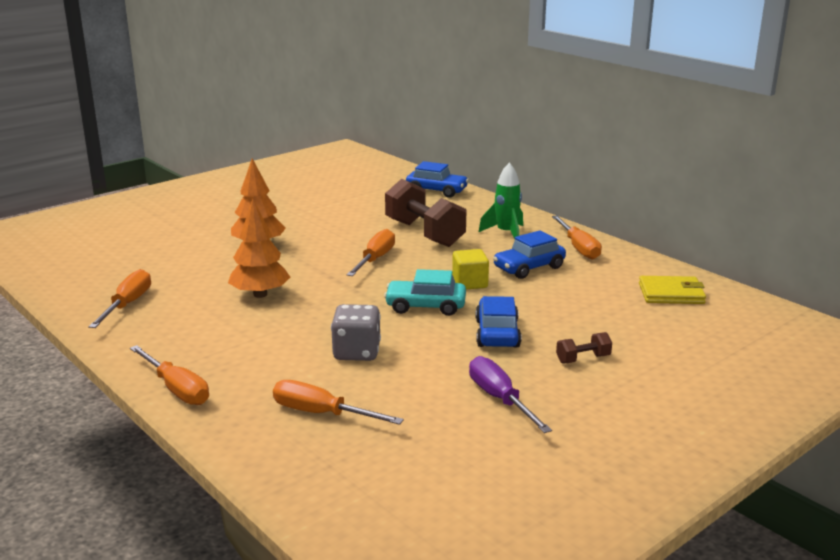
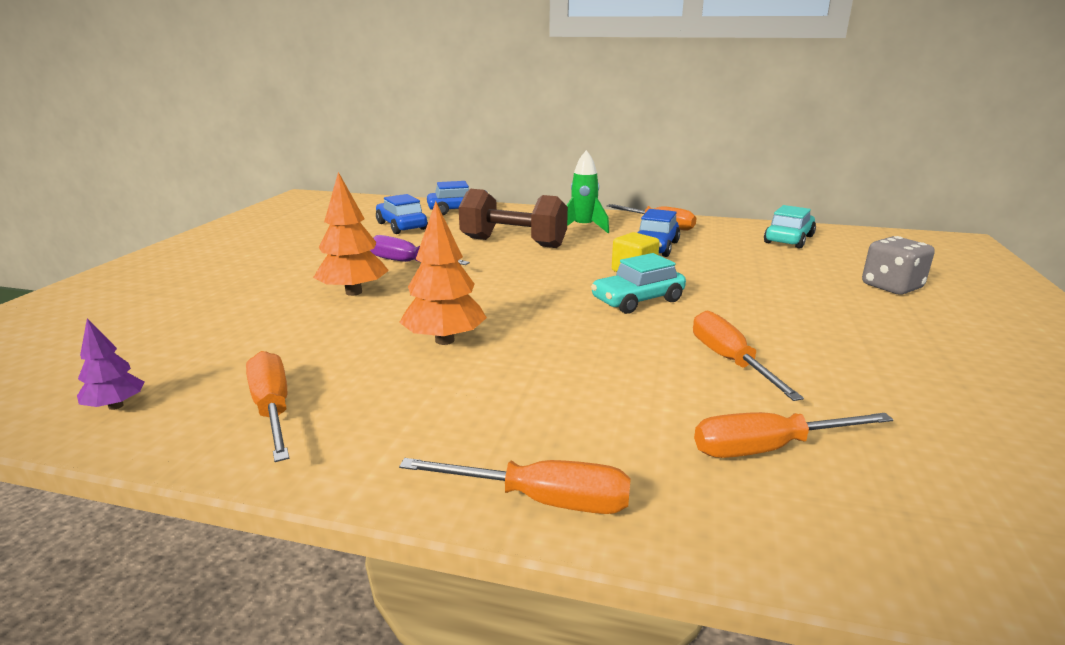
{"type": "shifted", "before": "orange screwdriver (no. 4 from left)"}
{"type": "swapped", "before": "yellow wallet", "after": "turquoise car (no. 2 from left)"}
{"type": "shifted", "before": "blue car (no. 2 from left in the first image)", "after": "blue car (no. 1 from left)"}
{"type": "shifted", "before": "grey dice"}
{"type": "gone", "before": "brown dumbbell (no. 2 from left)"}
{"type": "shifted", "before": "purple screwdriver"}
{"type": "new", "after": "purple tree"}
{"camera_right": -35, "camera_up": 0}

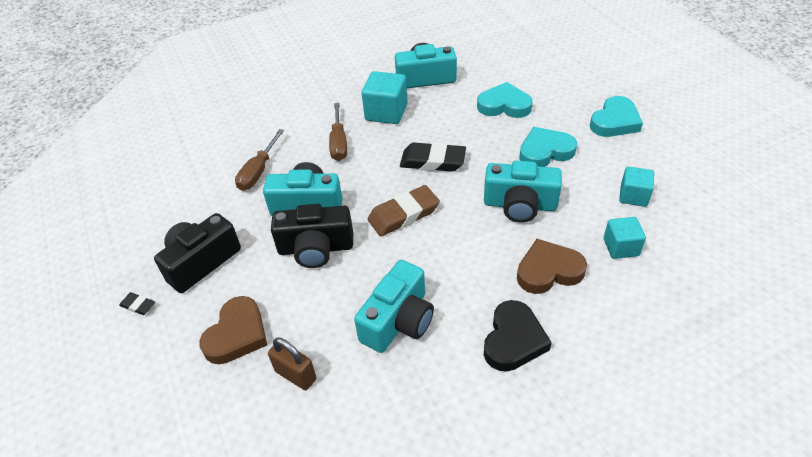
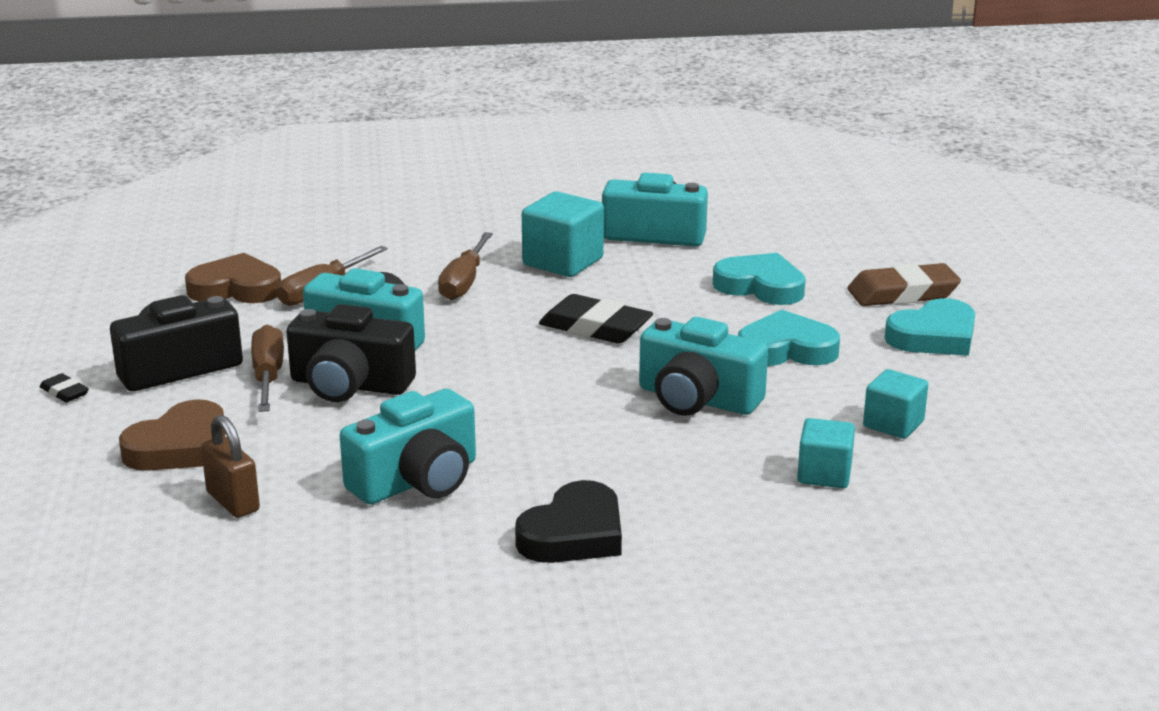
{"type": "shifted", "before": "brown eraser"}
{"type": "shifted", "before": "brown heart (no. 2 from left)"}
{"type": "new", "after": "brown screwdriver (no. 1 from left)"}
{"camera_right": 15, "camera_up": -20}

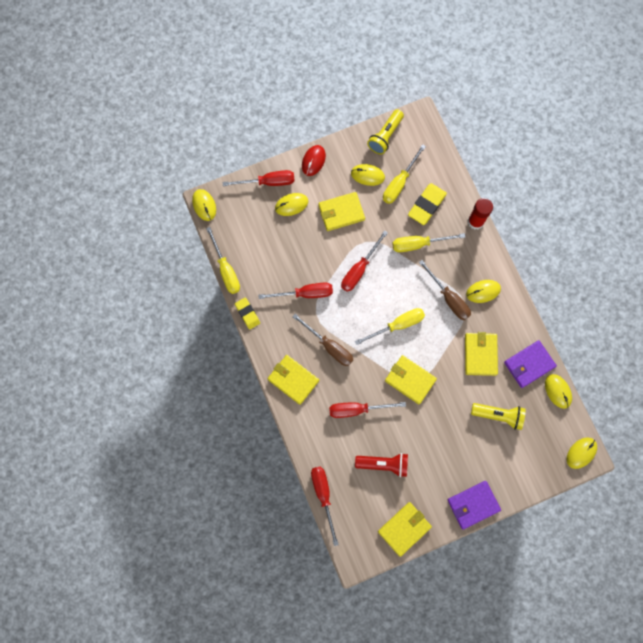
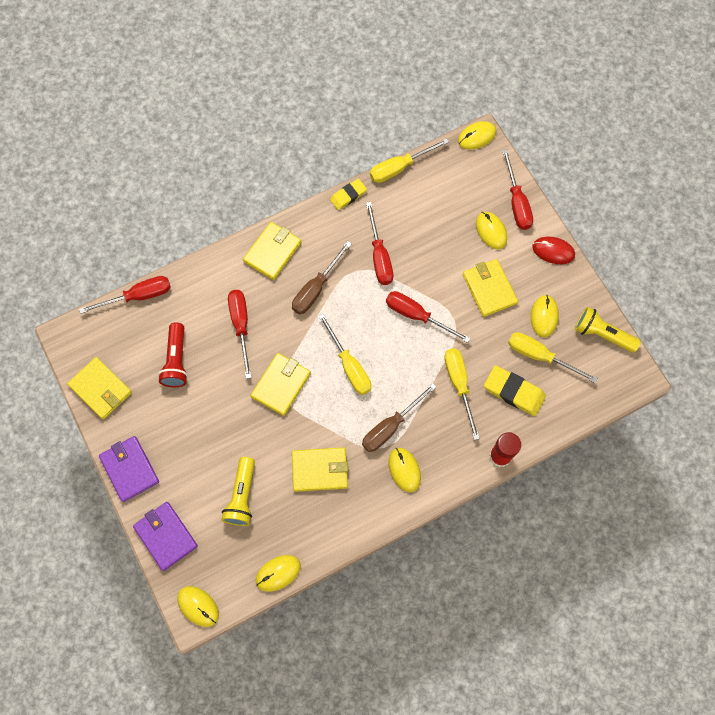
{"type": "shifted", "before": "purple wallet (no. 2 from left)"}
{"camera_right": 85, "camera_up": -5}

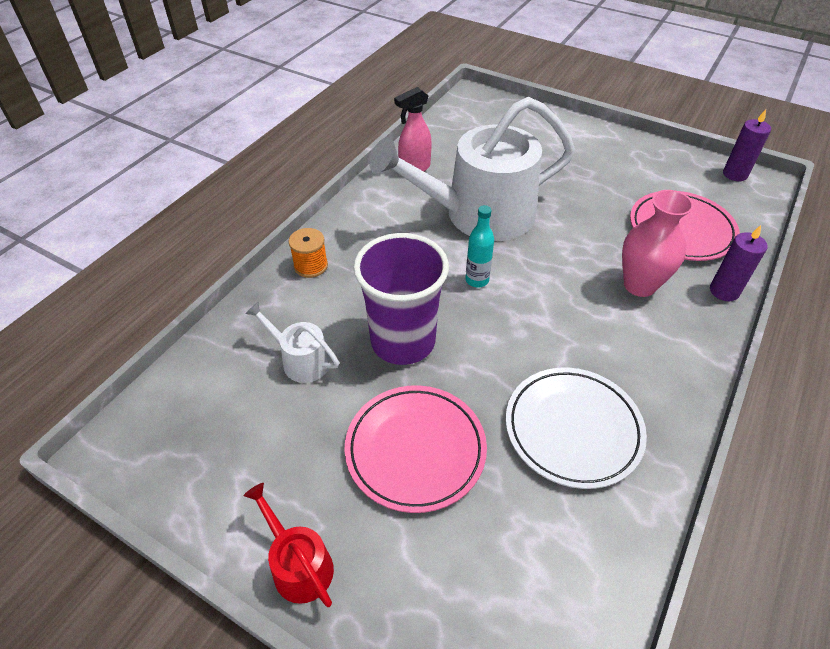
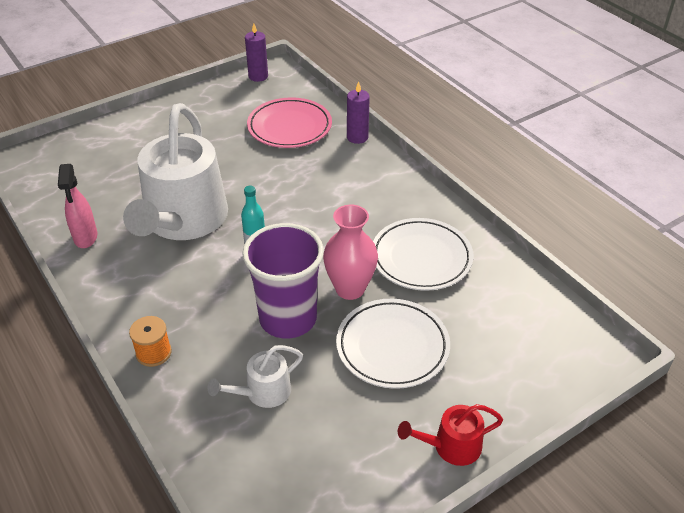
{"type": "shifted", "before": "pink vase"}
{"type": "repainted", "before": "pink plate (no. 1 from left)", "after": "white plate (no. 1 from left)"}
{"camera_right": -65, "camera_up": -5}

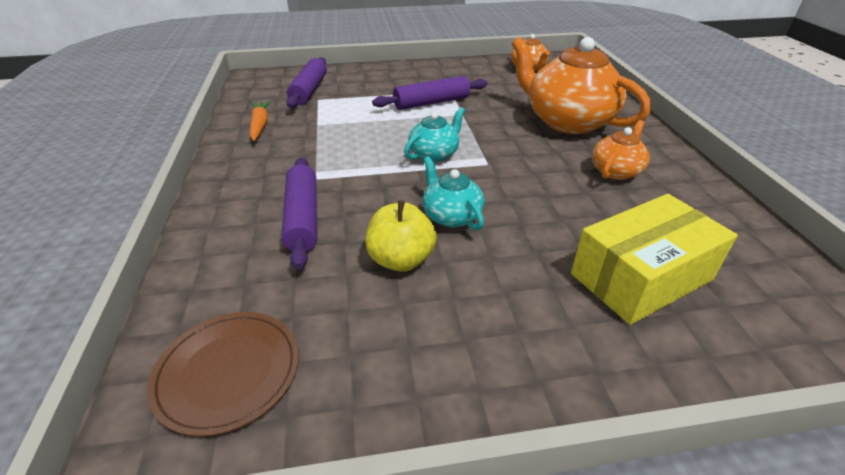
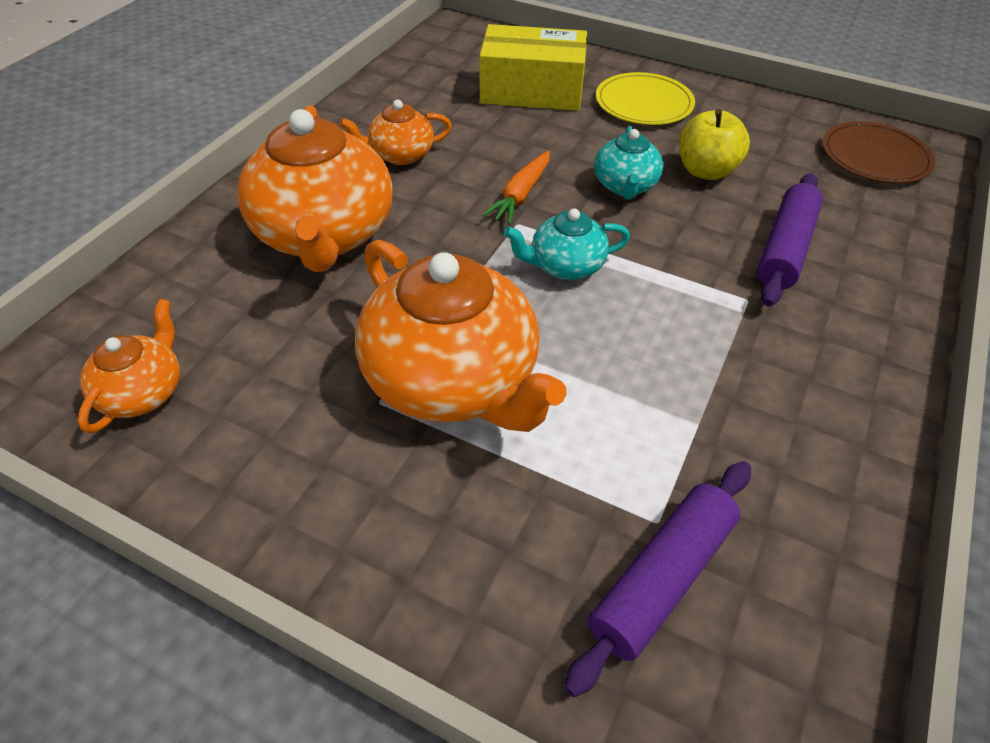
{"type": "swapped", "before": "purple rolling pin (no. 3 from left)", "after": "orange teapot (no. 4 from left)"}
{"type": "shifted", "before": "orange carrot"}
{"type": "new", "after": "yellow plate"}
{"camera_right": -145, "camera_up": 10}

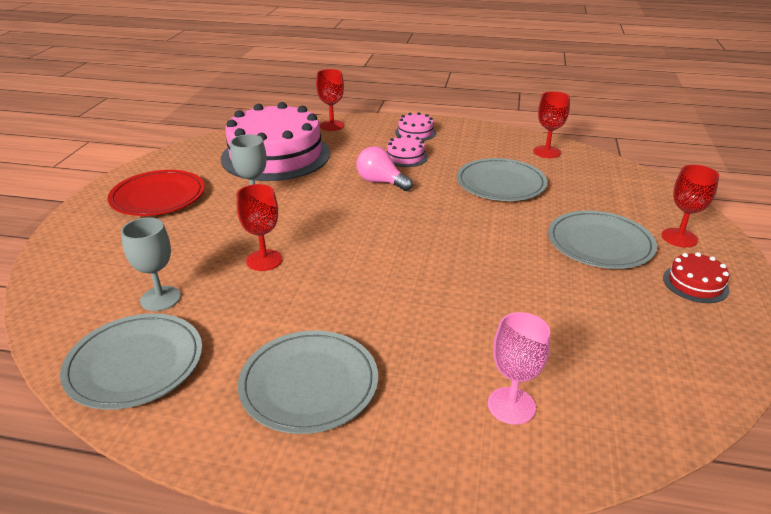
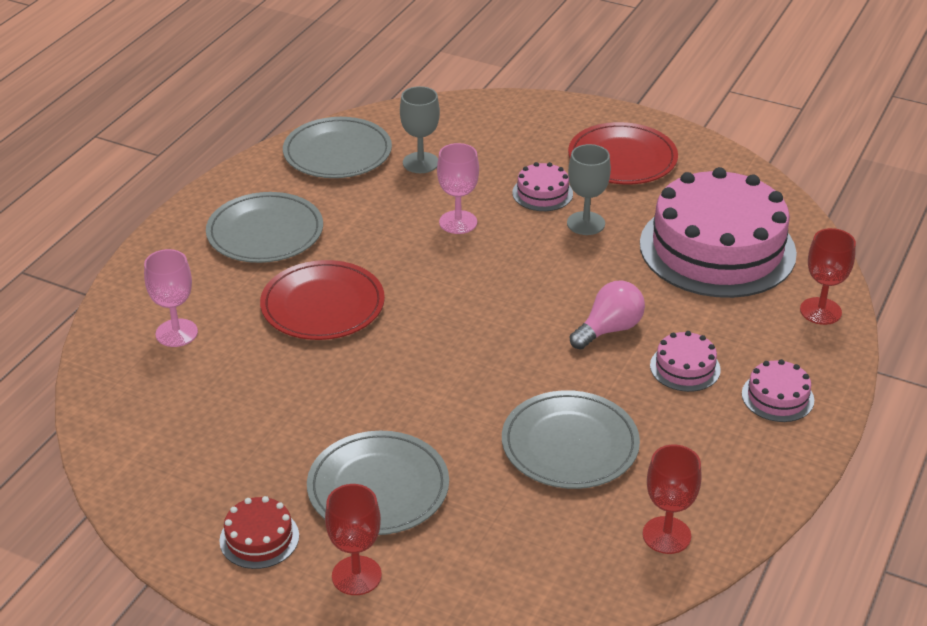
{"type": "repainted", "before": "red goblet (no. 1 from left)", "after": "pink goblet (no. 2 from left)"}
{"type": "new", "after": "pink cake (no. 1 from left)"}
{"type": "new", "after": "red plate (no. 1 from left)"}
{"camera_right": 105, "camera_up": 5}

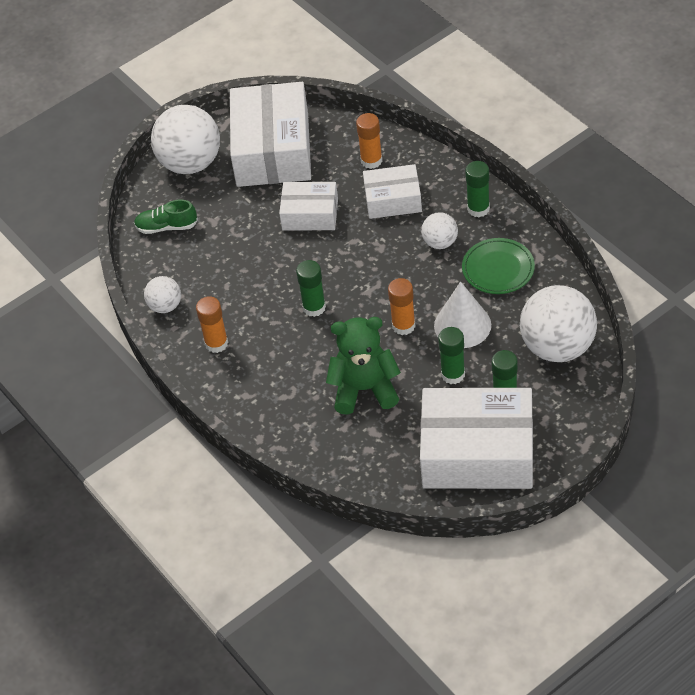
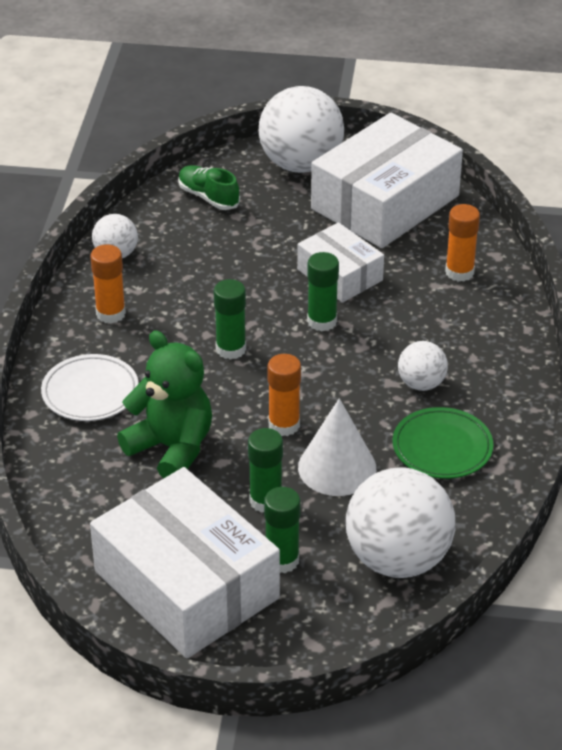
{"type": "shifted", "before": "green glue stick (no. 3 from left in the first image)", "after": "green glue stick (no. 4 from left)"}
{"type": "gone", "before": "white box (no. 3 from left)"}
{"type": "new", "after": "white plate"}
{"camera_right": 40, "camera_up": -10}

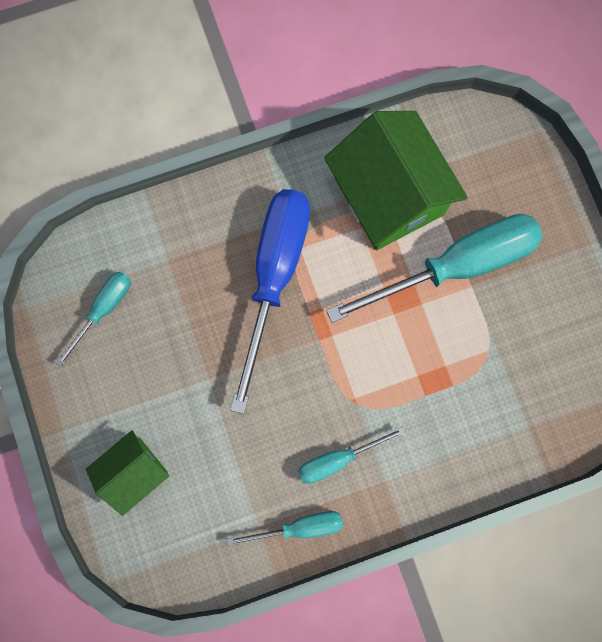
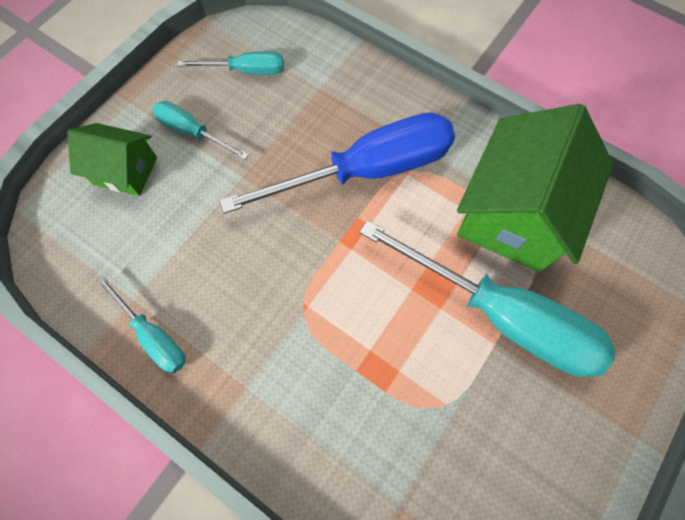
{"type": "shifted", "before": "turquoise screwdriver (no. 3 from left in the first image)", "after": "turquoise screwdriver (no. 2 from left)"}
{"camera_right": 55, "camera_up": -10}

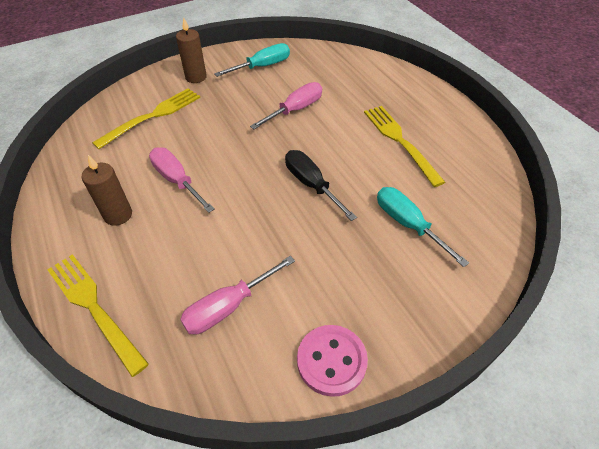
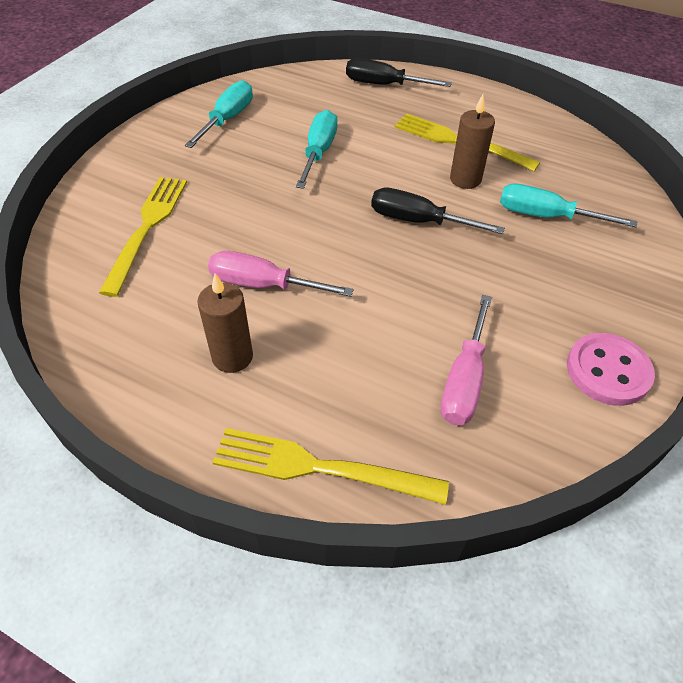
{"type": "shifted", "before": "brown candle (no. 2 from left)"}
{"type": "repainted", "before": "pink screwdriver (no. 3 from left)", "after": "turquoise screwdriver (no. 2 from left)"}
{"type": "new", "after": "black screwdriver (no. 1 from left)"}
{"camera_right": -35, "camera_up": 0}

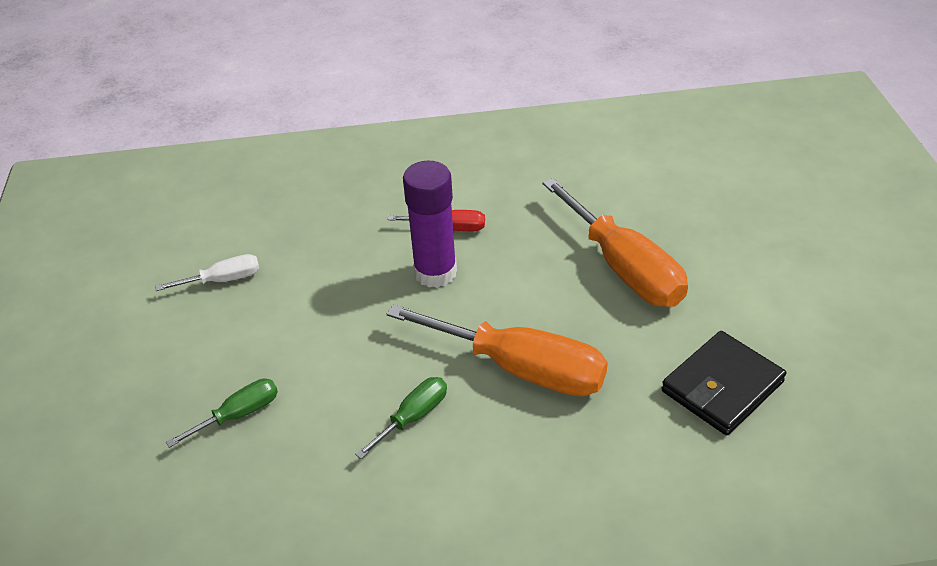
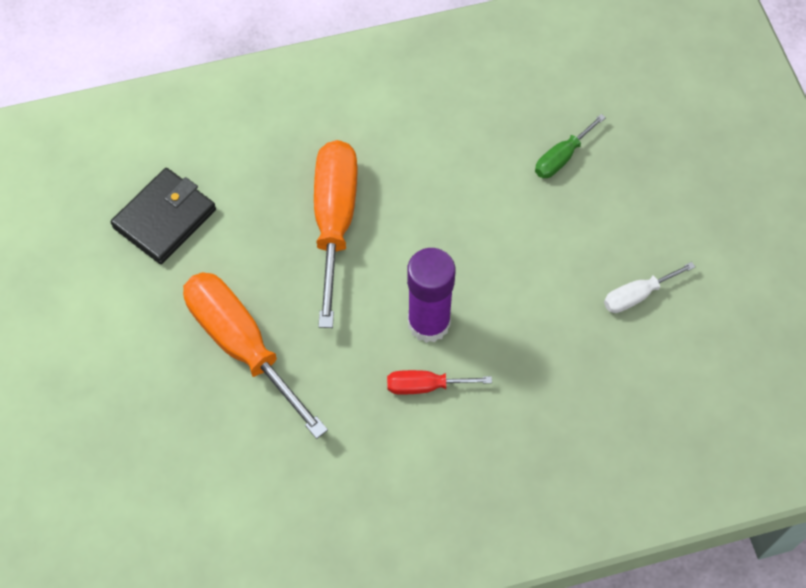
{"type": "rotated", "before": "orange screwdriver (no. 1 from left in the first image)", "turn": 75}
{"type": "gone", "before": "green screwdriver (no. 2 from left)"}
{"camera_right": 170, "camera_up": 20}

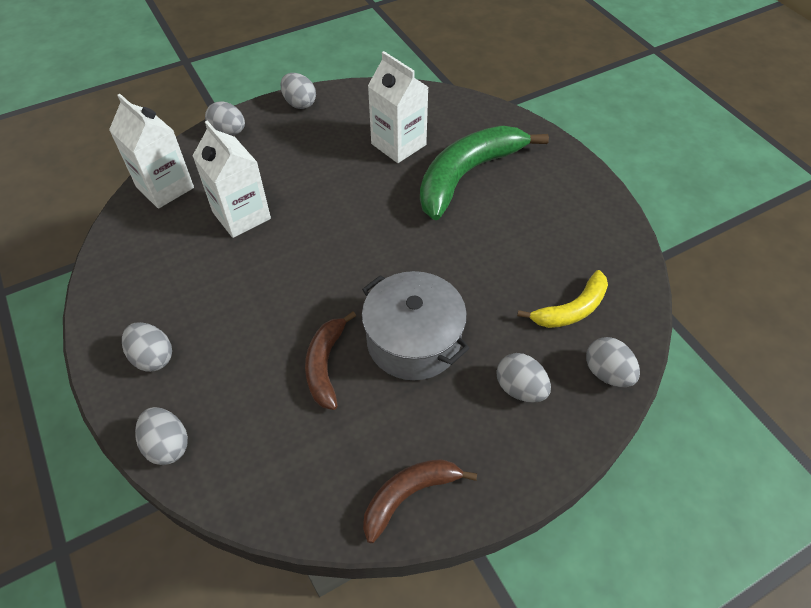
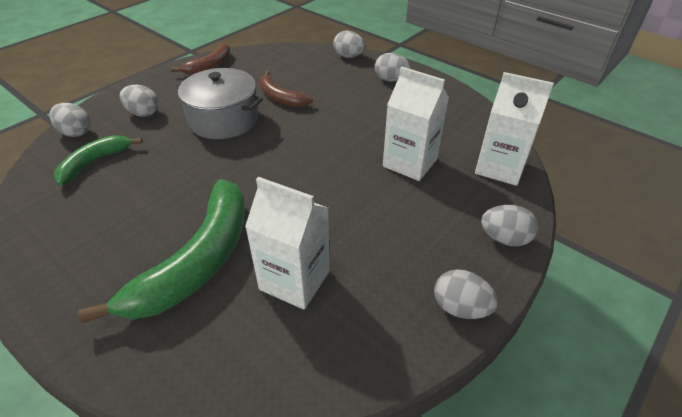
{"type": "repainted", "before": "yellow banana", "after": "green banana (no. 1 from left)"}
{"type": "rotated", "before": "brown banana (no. 1 from left in the first image)", "turn": 150}
{"camera_right": 160, "camera_up": -10}

